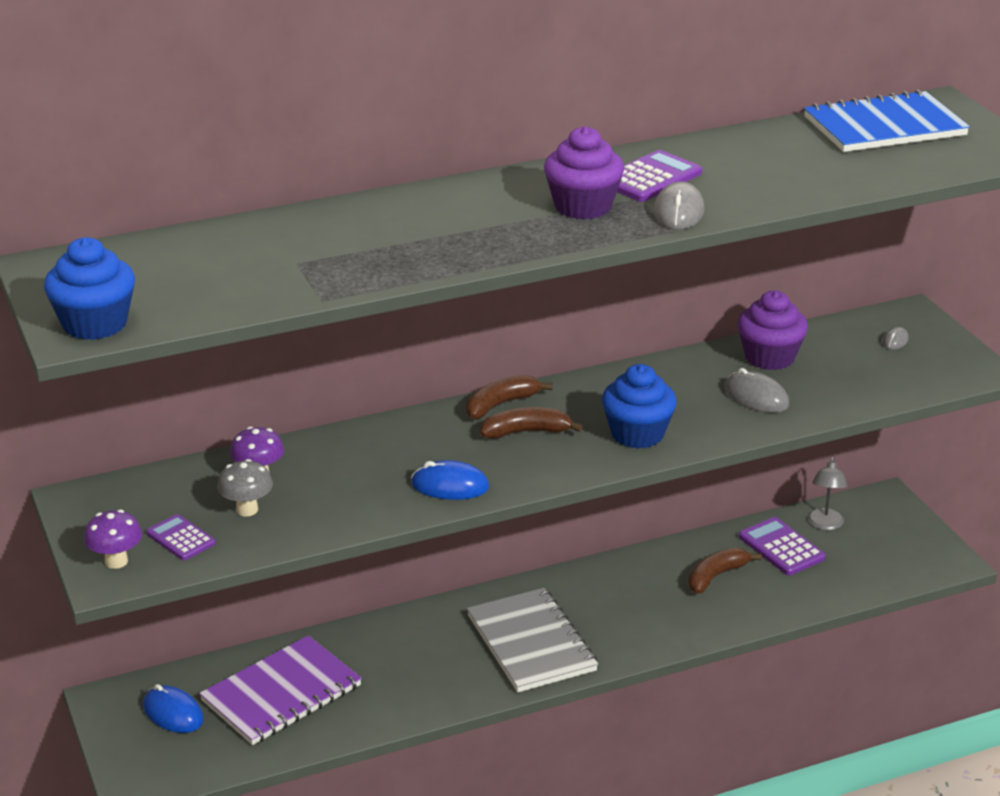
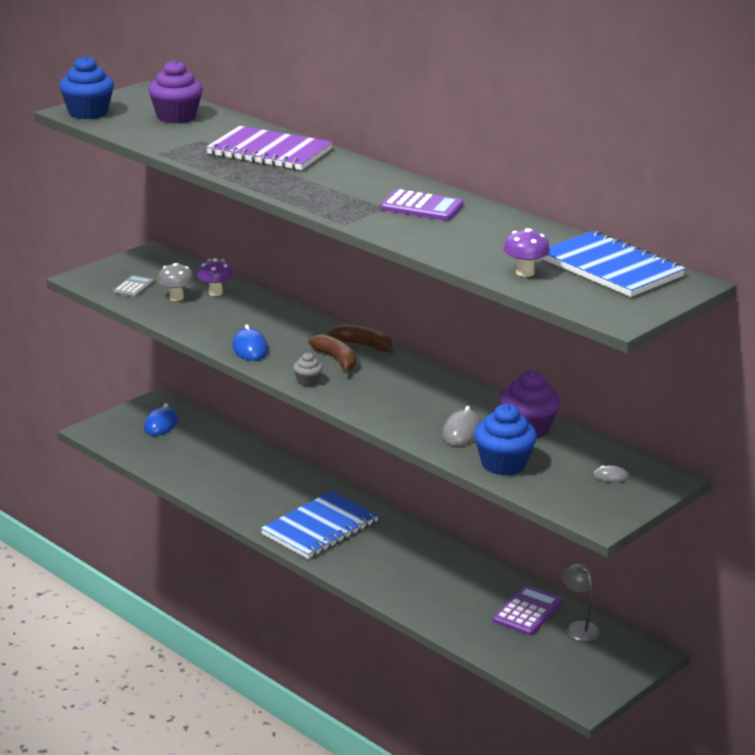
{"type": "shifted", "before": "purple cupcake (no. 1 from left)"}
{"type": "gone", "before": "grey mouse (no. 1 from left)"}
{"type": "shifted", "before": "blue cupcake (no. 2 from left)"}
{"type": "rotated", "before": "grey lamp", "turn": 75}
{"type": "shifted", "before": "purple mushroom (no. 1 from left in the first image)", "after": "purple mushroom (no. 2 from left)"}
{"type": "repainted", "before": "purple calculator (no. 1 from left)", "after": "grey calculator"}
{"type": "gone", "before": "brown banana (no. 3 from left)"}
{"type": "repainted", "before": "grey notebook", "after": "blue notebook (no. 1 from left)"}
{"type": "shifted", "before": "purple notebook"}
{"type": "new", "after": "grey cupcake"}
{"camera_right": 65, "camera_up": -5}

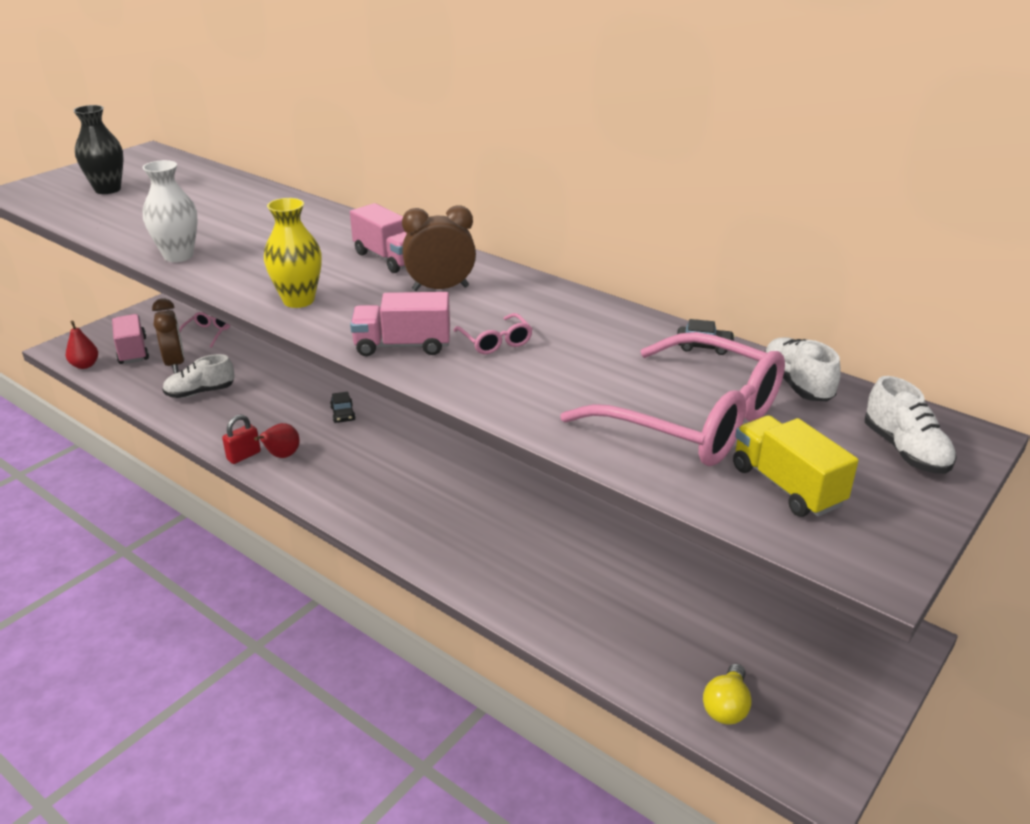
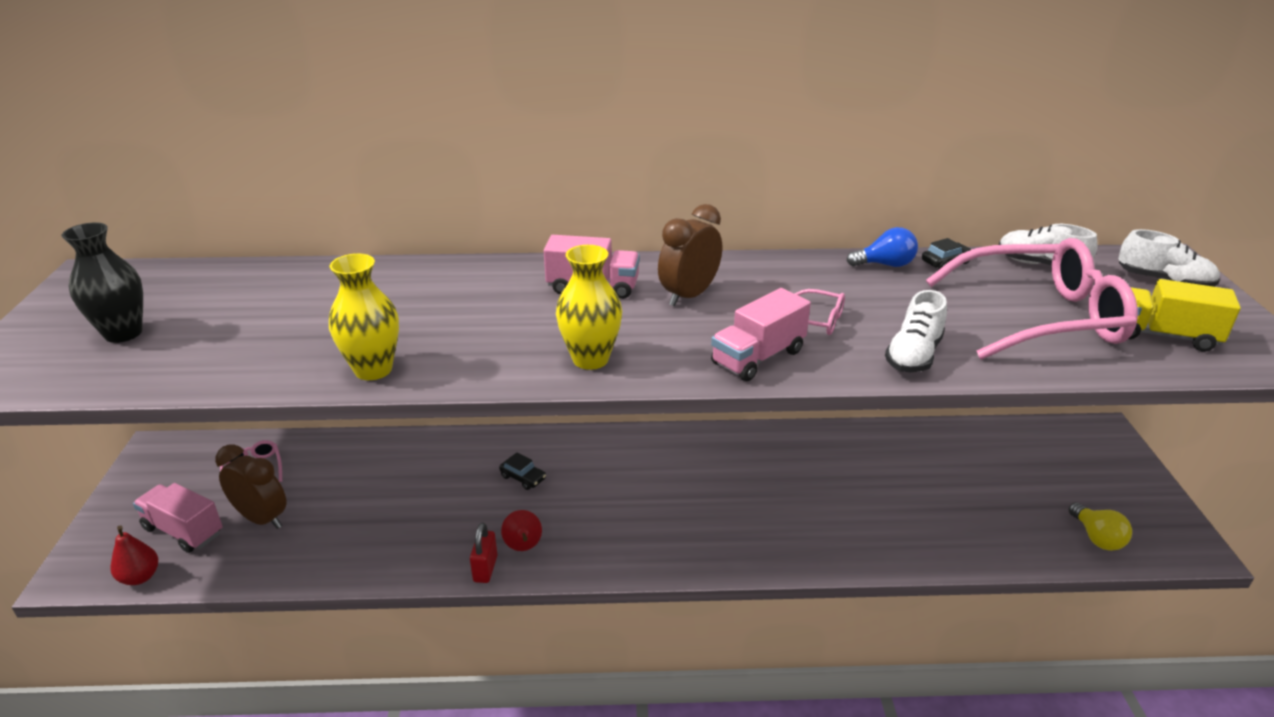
{"type": "repainted", "before": "white vase", "after": "yellow vase (no. 1 from left)"}
{"type": "shifted", "before": "white shoe (no. 1 from left)"}
{"type": "new", "after": "blue light bulb"}
{"camera_right": -40, "camera_up": 0}

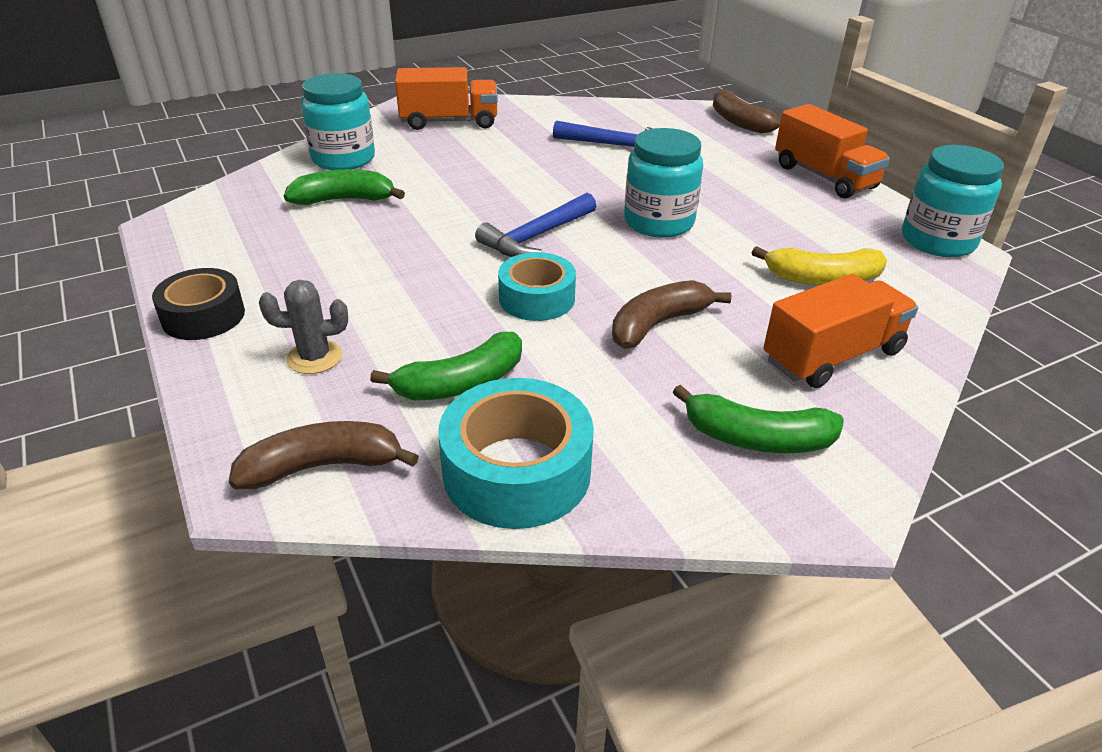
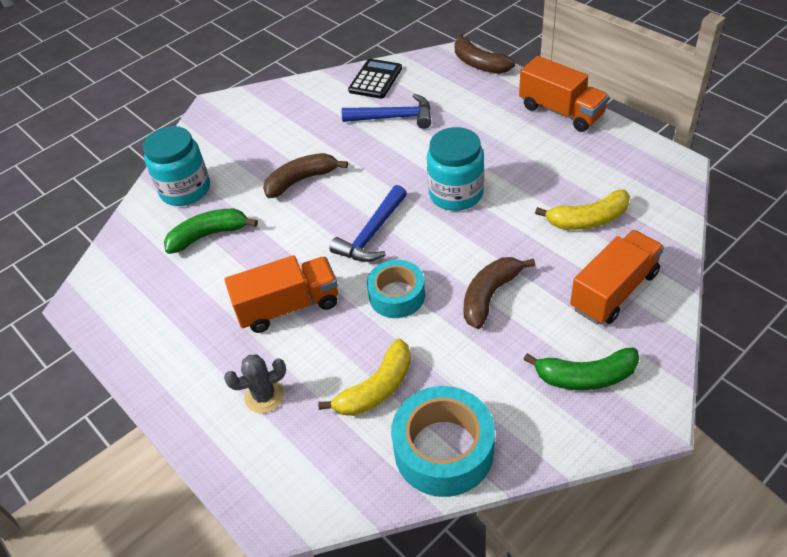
{"type": "shifted", "before": "orange truck (no. 1 from left)"}
{"type": "gone", "before": "turquoise jar (no. 3 from left)"}
{"type": "gone", "before": "black tape"}
{"type": "repainted", "before": "green banana (no. 2 from left)", "after": "yellow banana (no. 1 from left)"}
{"type": "shifted", "before": "brown banana (no. 1 from left)"}
{"type": "new", "after": "black calculator"}
{"camera_right": -10, "camera_up": 10}

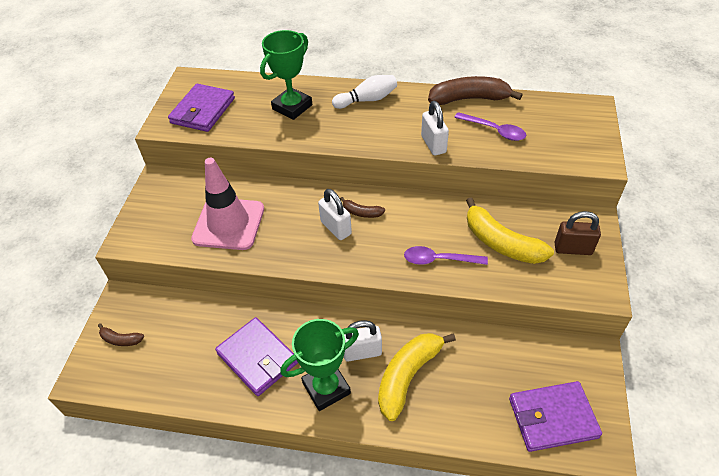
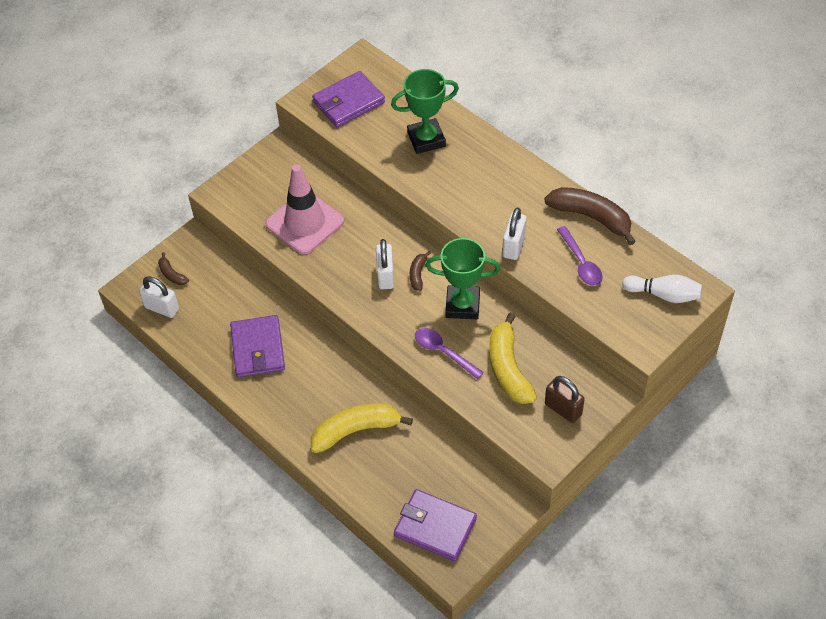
{"type": "shifted", "before": "white bowling pin"}
{"type": "rotated", "before": "brown banana (no. 2 from left)", "turn": 45}
{"type": "shifted", "before": "green trophy (no. 2 from left)"}
{"type": "shifted", "before": "white padlock (no. 2 from left in the first image)", "after": "white padlock (no. 1 from left)"}
{"camera_right": 35, "camera_up": 5}

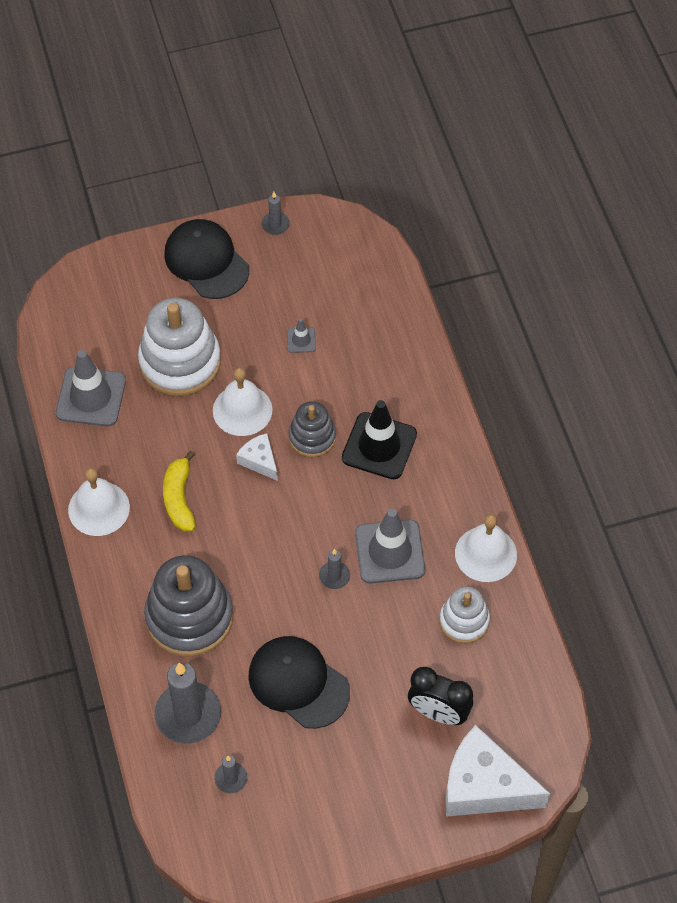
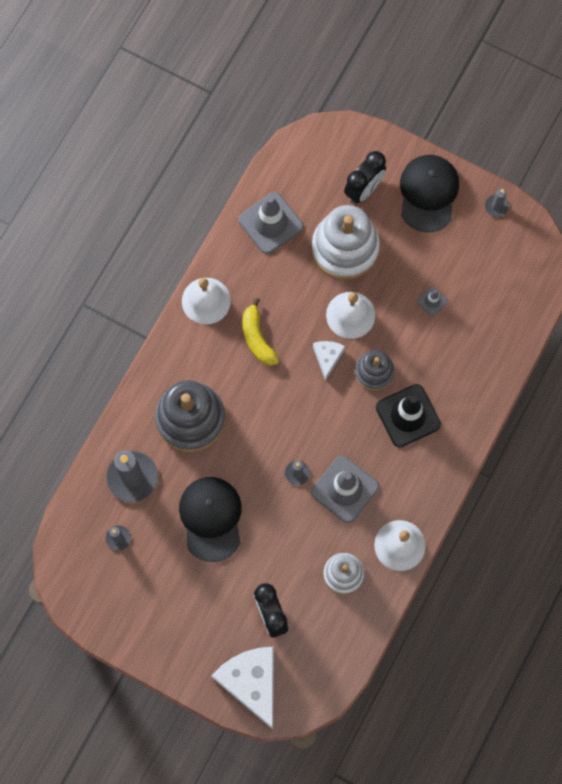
{"type": "rotated", "before": "yellow banana", "turn": -60}
{"type": "new", "after": "black clock (no. 2 from left)"}
{"camera_right": 45, "camera_up": 15}

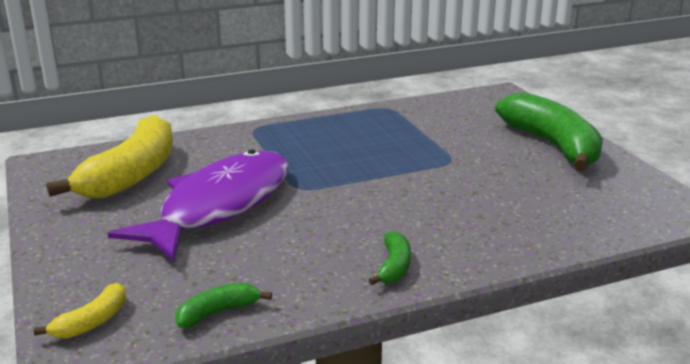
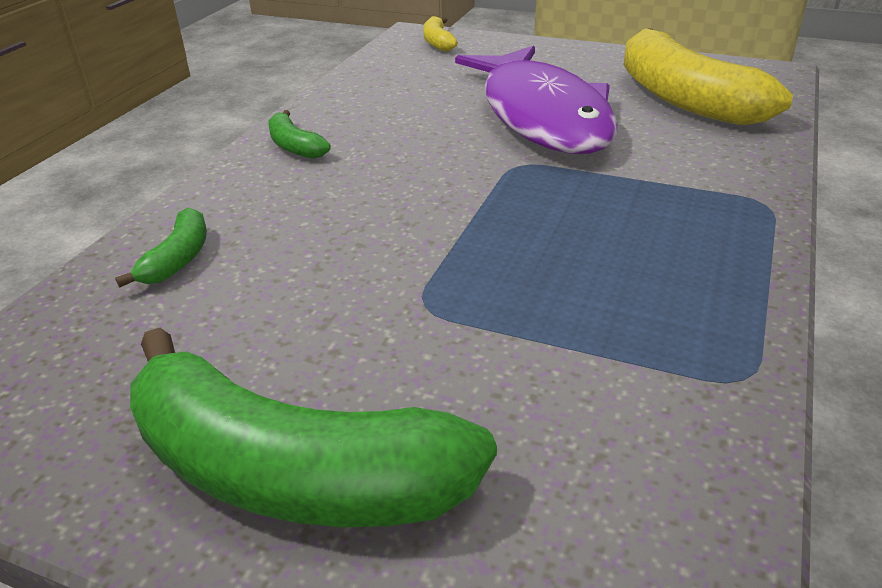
{"type": "shifted", "before": "green banana (no. 1 from left)"}
{"camera_right": 135, "camera_up": 10}

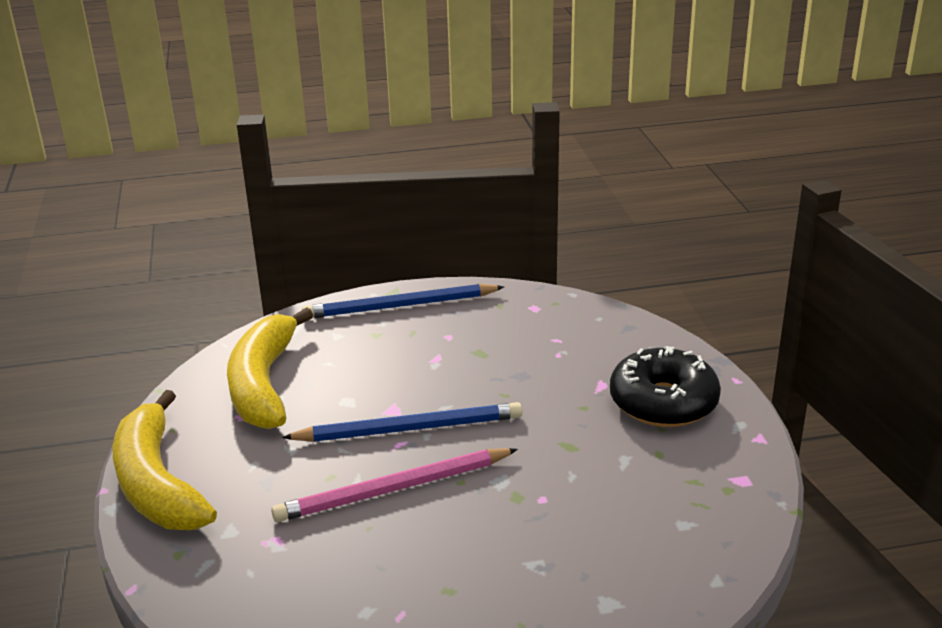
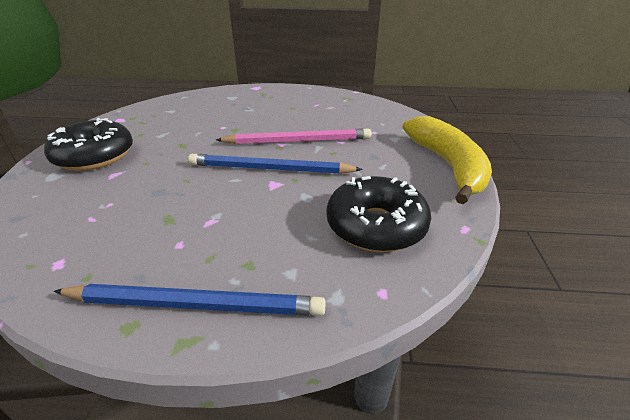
{"type": "swapped", "before": "yellow banana (no. 2 from left)", "after": "black donut (no. 2 from left)"}
{"camera_right": -165, "camera_up": 5}

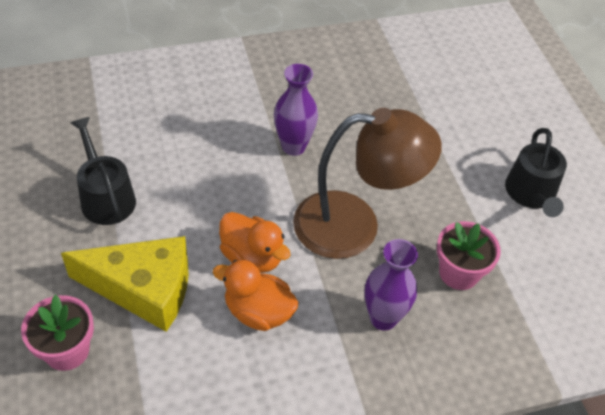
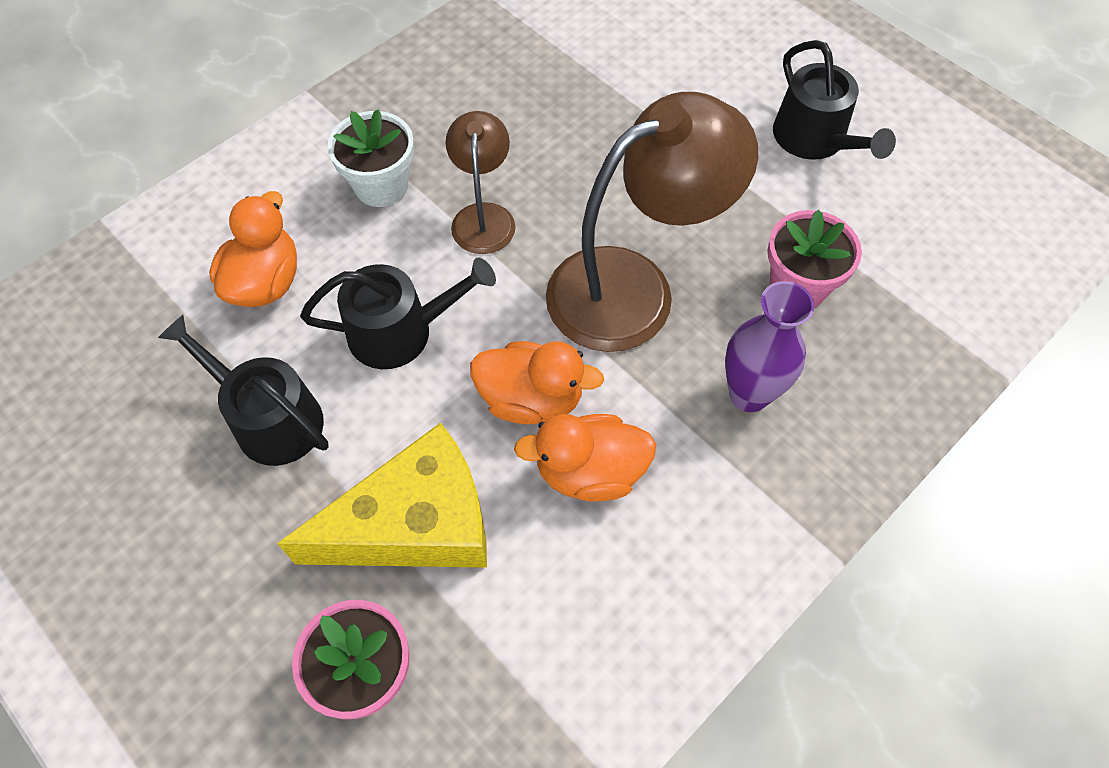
{"type": "swapped", "before": "purple vase (no. 1 from left)", "after": "brown lamp (no. 1 from left)"}
{"type": "new", "after": "white flower pot"}
{"type": "new", "after": "orange duck (no. 1 from left)"}
{"type": "new", "after": "black watering can (no. 2 from left)"}
{"camera_right": -25, "camera_up": 10}

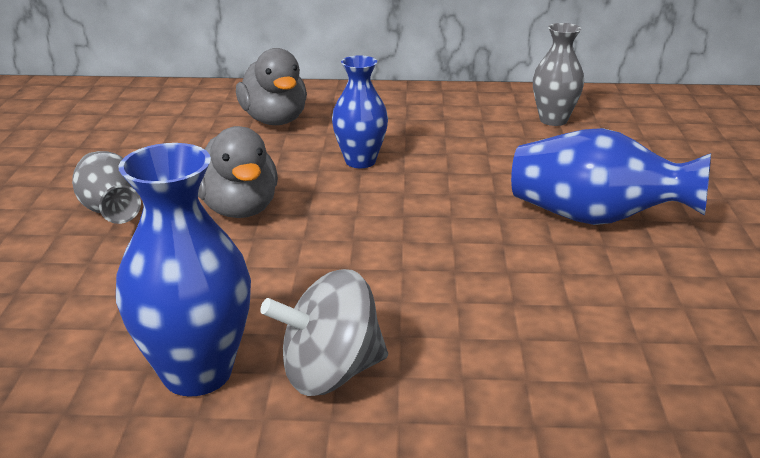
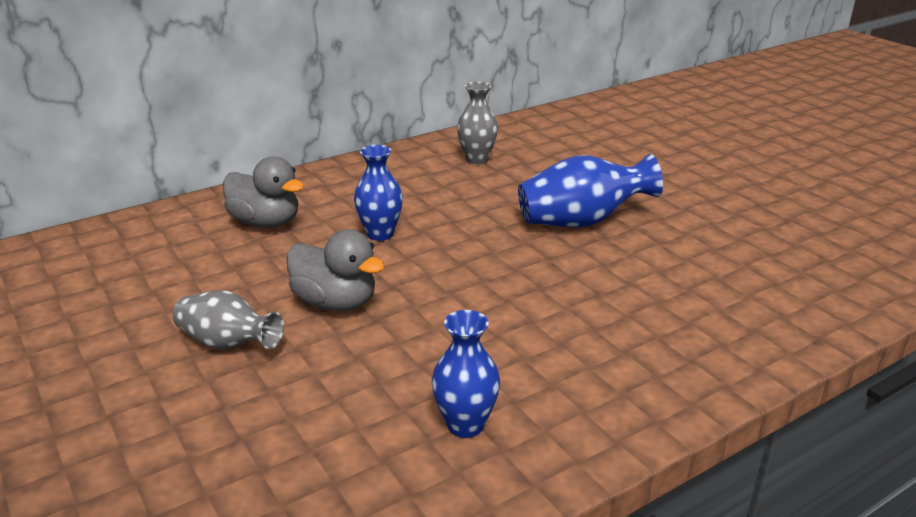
{"type": "scaled", "before": "blue vase (no. 1 from left in the first image)", "scale": 0.66}
{"type": "gone", "before": "grey spinning top"}
{"camera_right": -35, "camera_up": 0}

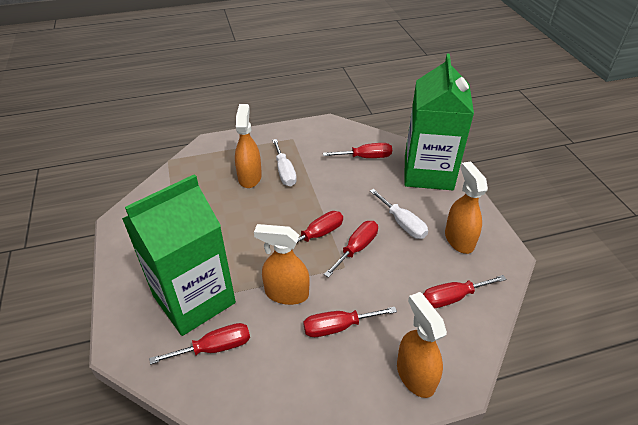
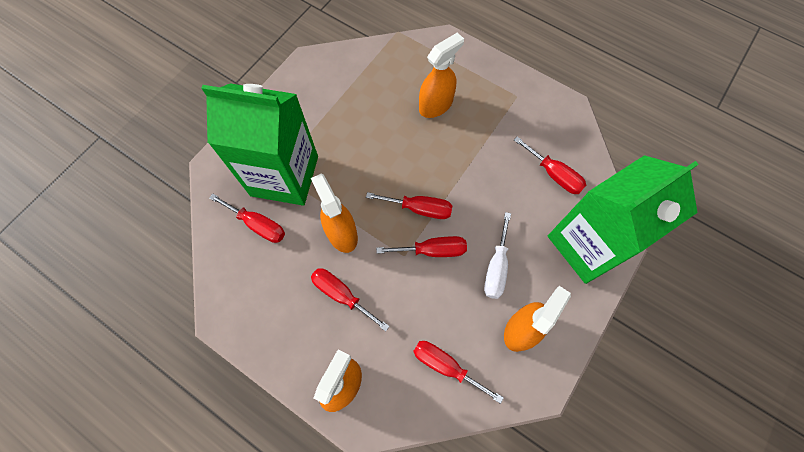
{"type": "gone", "before": "white screwdriver (no. 1 from left)"}
{"camera_right": 50, "camera_up": 25}

